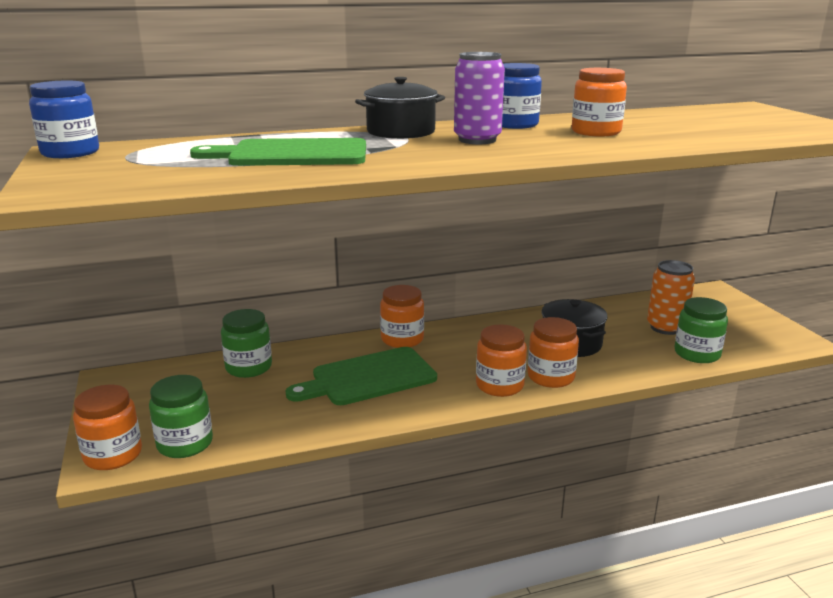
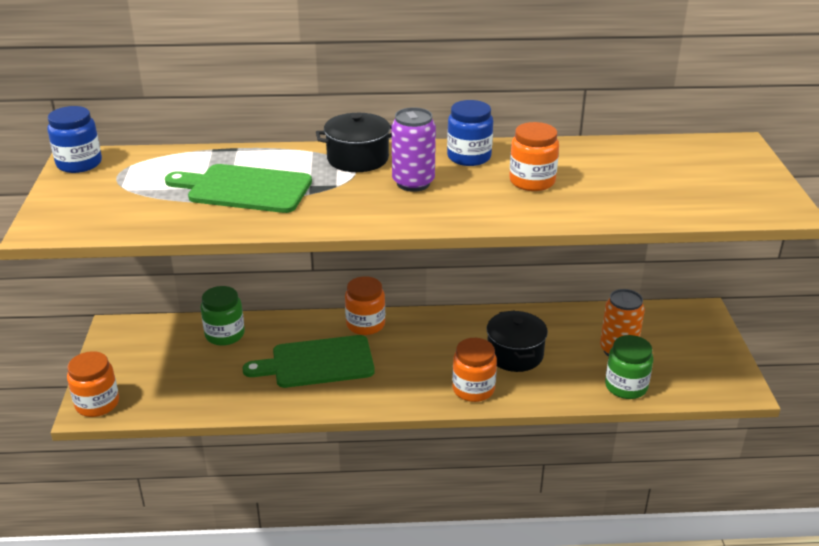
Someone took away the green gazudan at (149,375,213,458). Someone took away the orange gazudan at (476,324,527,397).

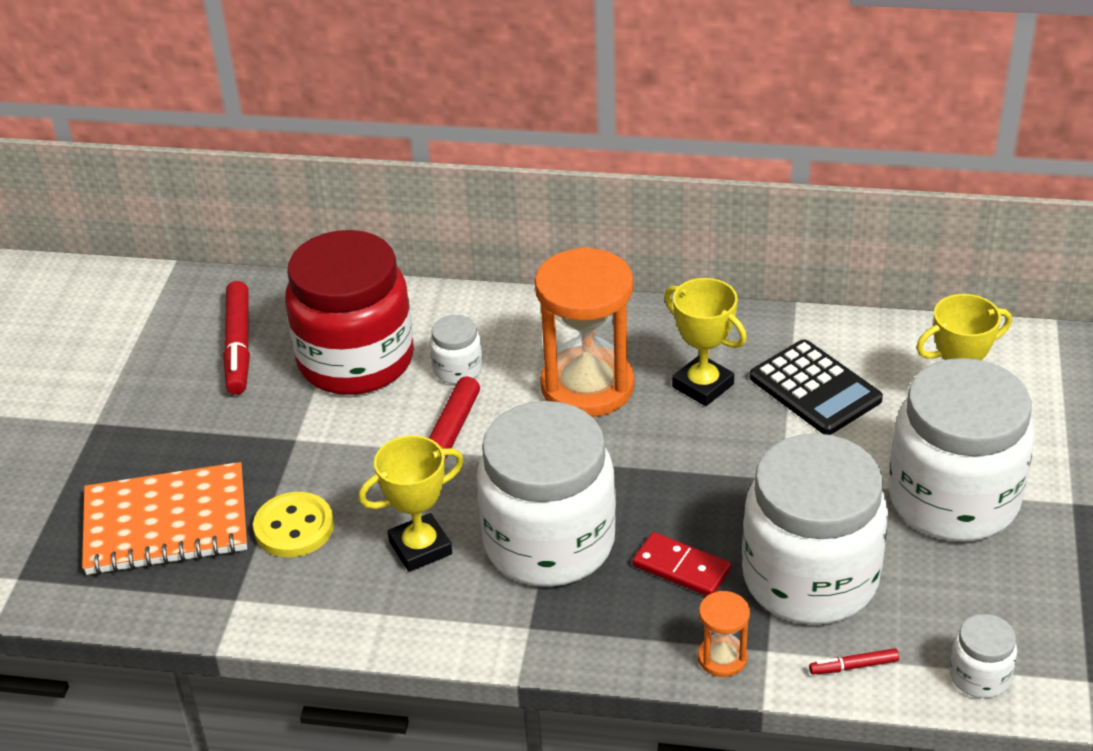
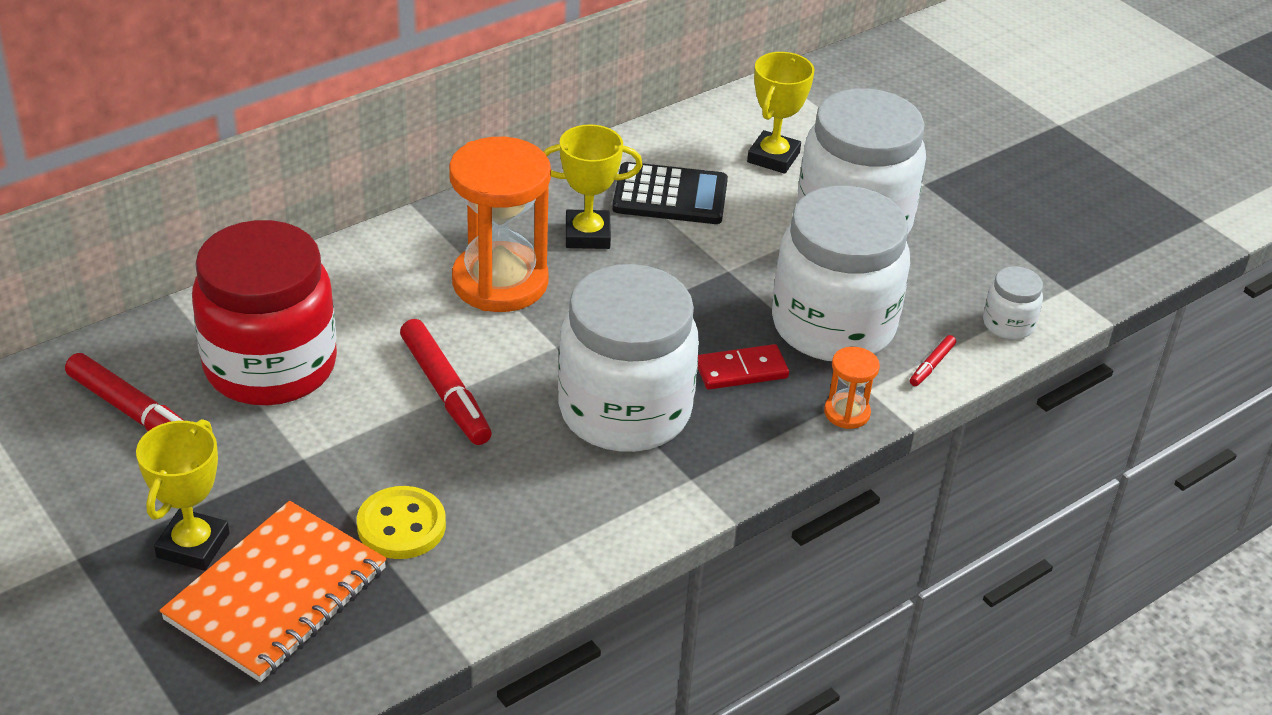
Someone carried the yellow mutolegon from (359,435,464,572) to (136,419,230,571). Someone took away the white gazudan at (430,315,483,384).

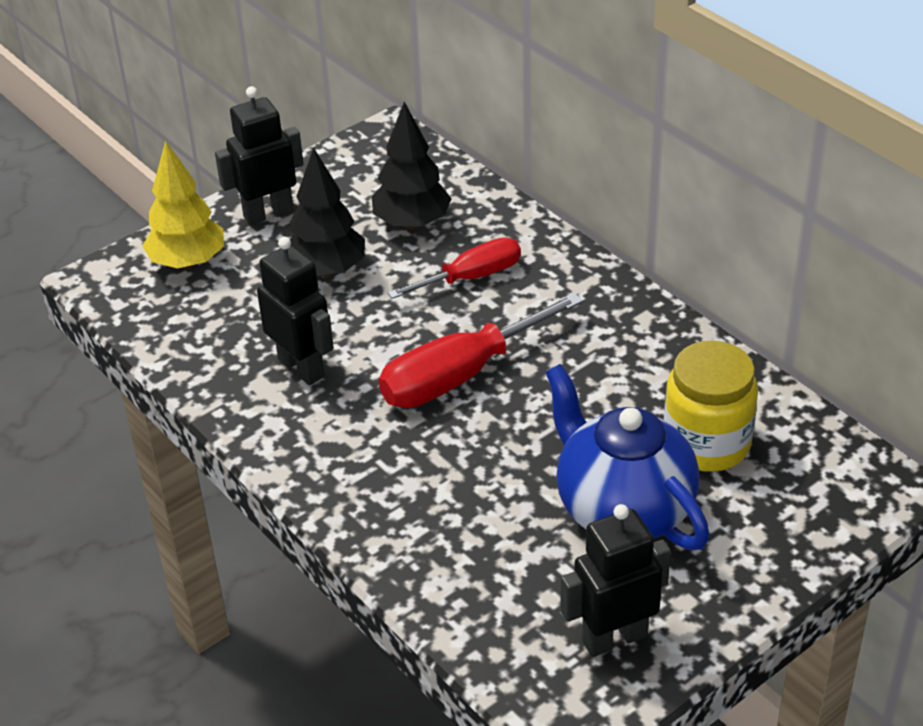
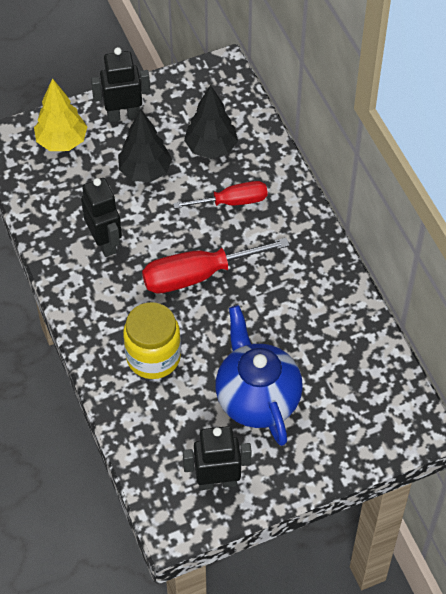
Someone carried the yellow gazudan from (664,341,758,472) to (123,302,181,379).

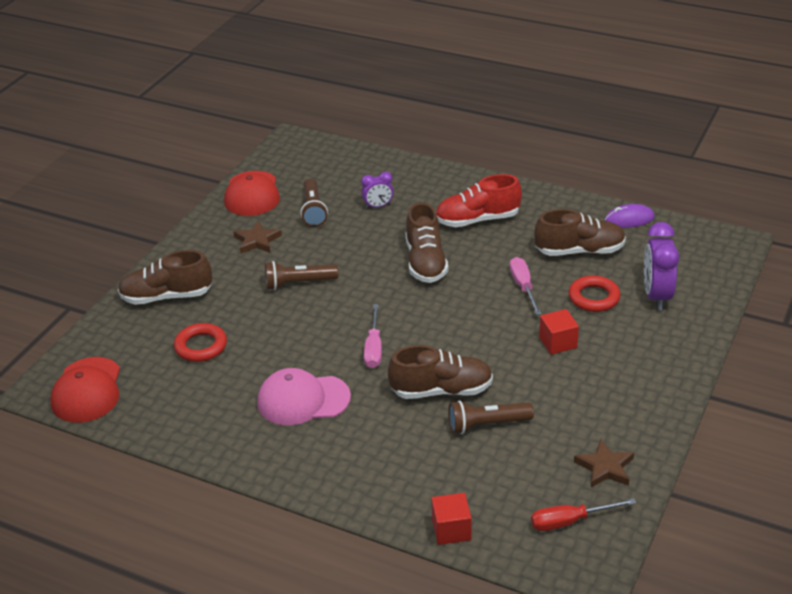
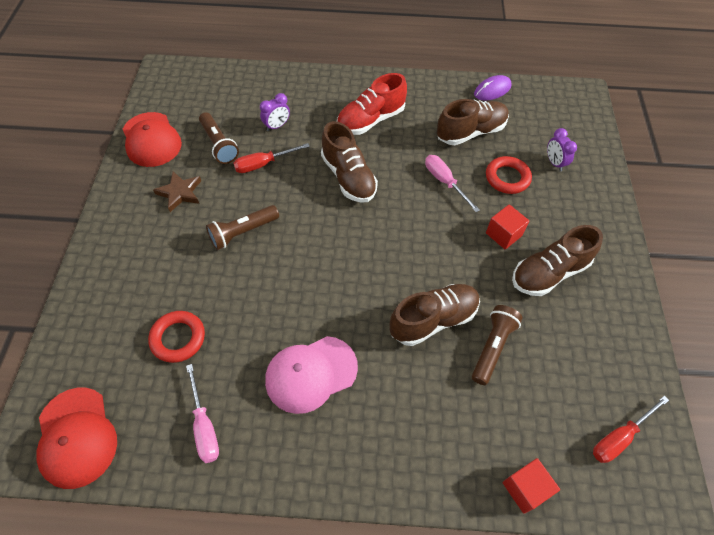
Someone carried the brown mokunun from (118,250,212,305) to (512,225,603,296). Someone carried the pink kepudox from (364,304,382,368) to (186,364,219,463). Someone rotated the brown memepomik at (448,400,534,434) by 150 degrees clockwise. Someone took away the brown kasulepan at (574,439,634,488). Someone scaled the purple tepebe at (644,222,679,310) by 0.57. Someone put down the red kepudox at (233,143,310,173).

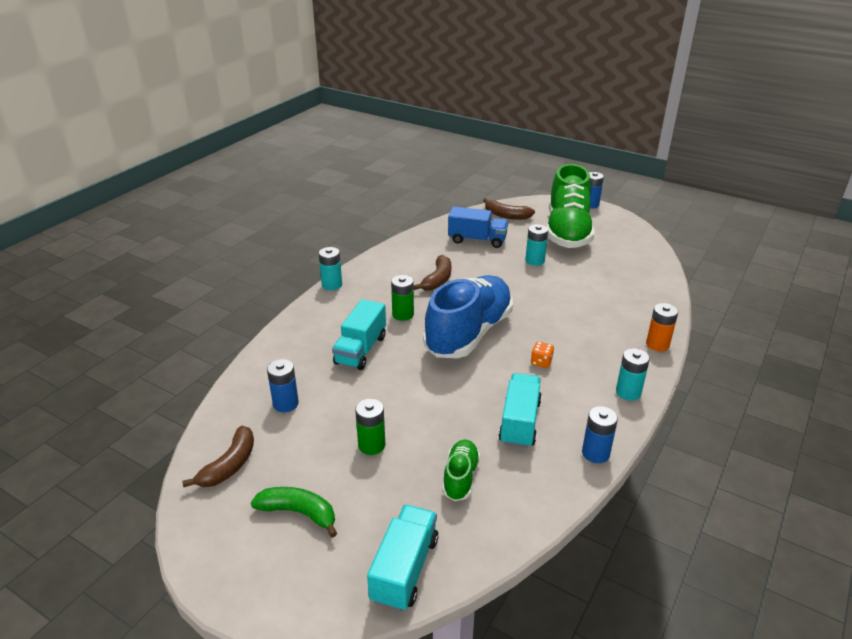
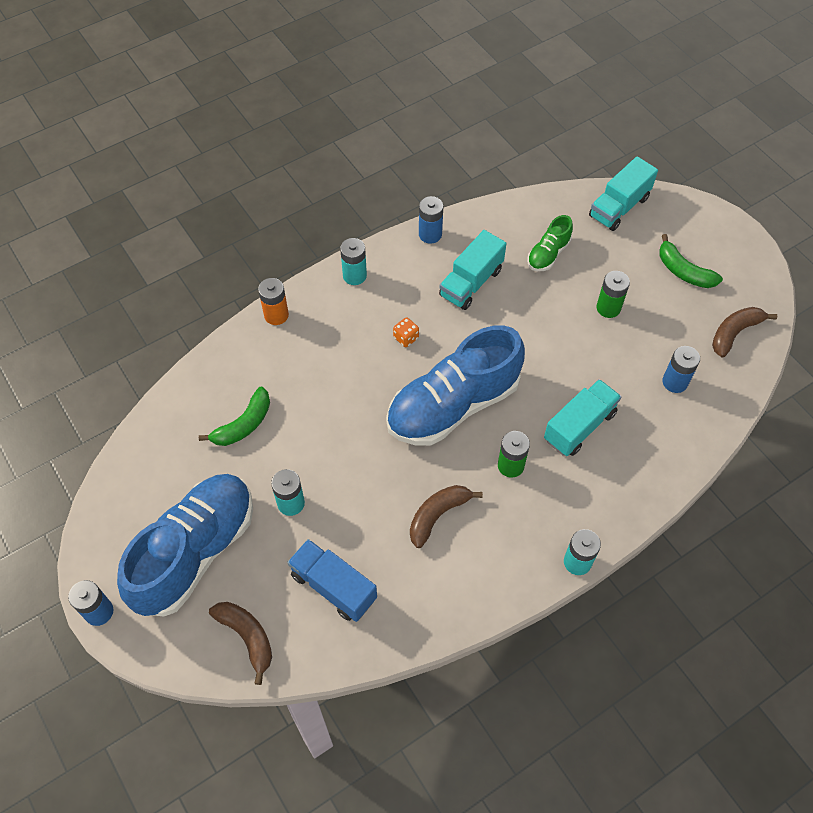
Someone repainted the green mokunun at (547,164,594,248), which became the blue mokunun at (117,474,253,616). Someone put down the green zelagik at (199,386,270,446).

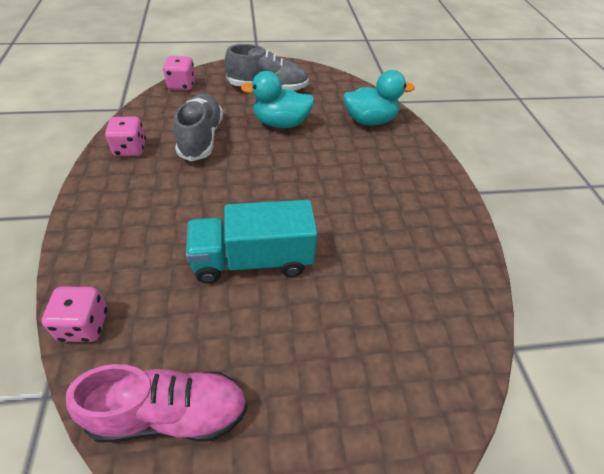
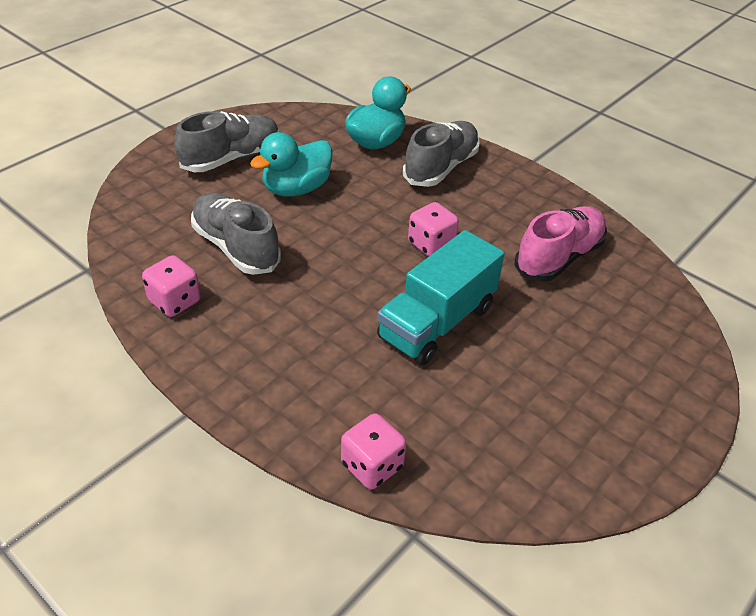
Someone carried the pink mokunun from (66,364,248,442) to (514,206,607,282). Someone carried the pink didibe from (163,56,195,90) to (408,202,459,256). Someone put down the grey mokunun at (403,121,480,187).

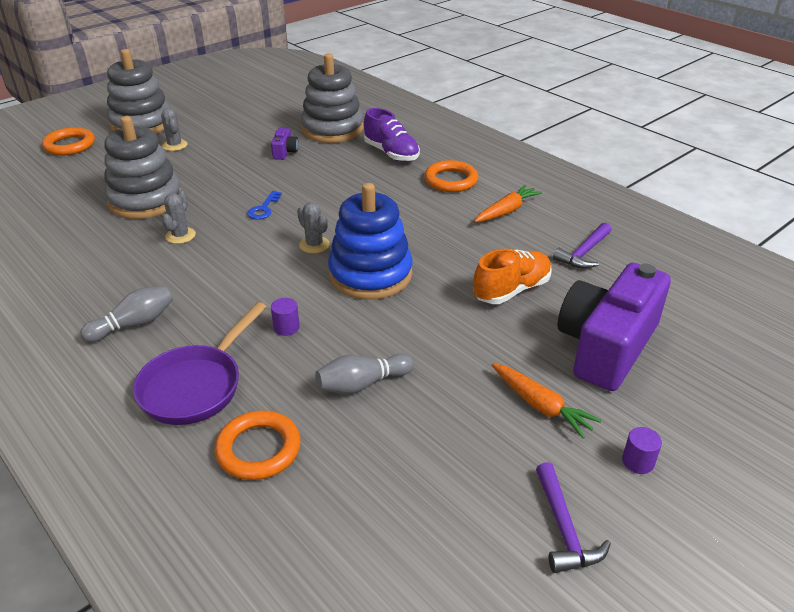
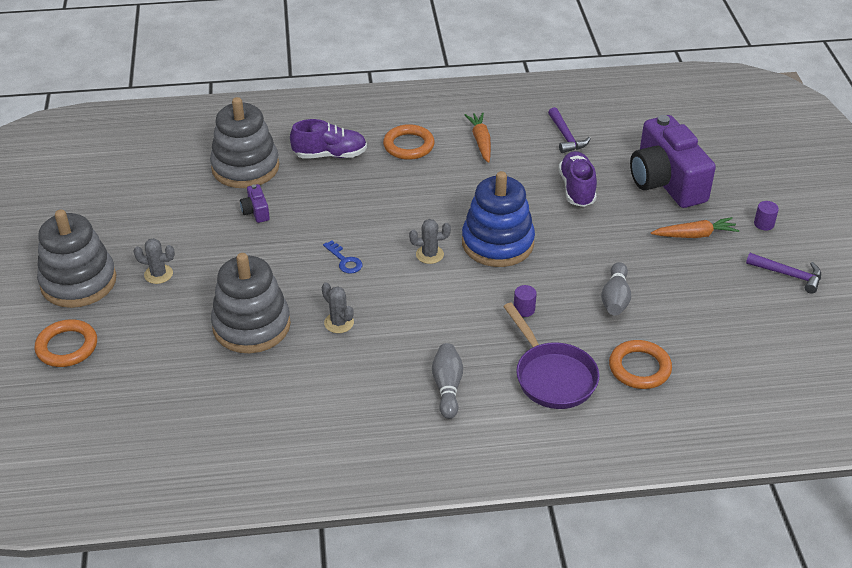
Someone rotated the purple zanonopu at (271,128,299,160) by 150 degrees counterclockwise. Someone repainted the orange mokunun at (473,249,552,304), which became the purple mokunun at (559,151,597,207).

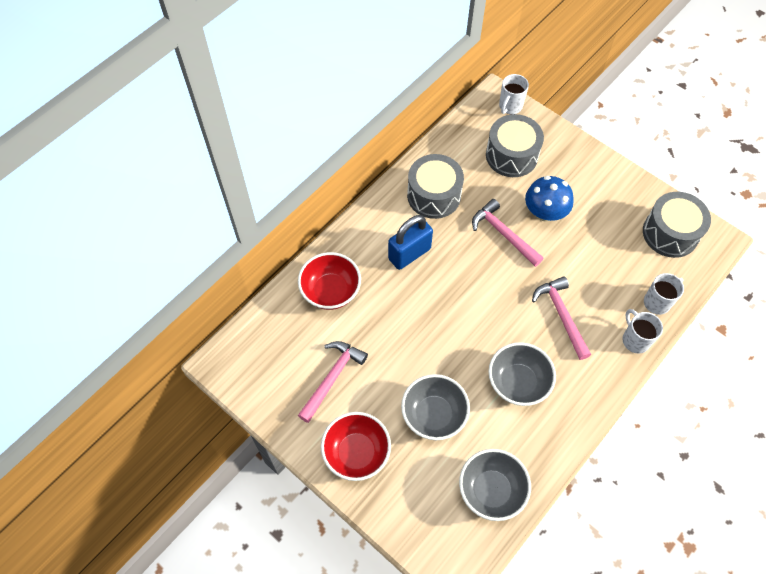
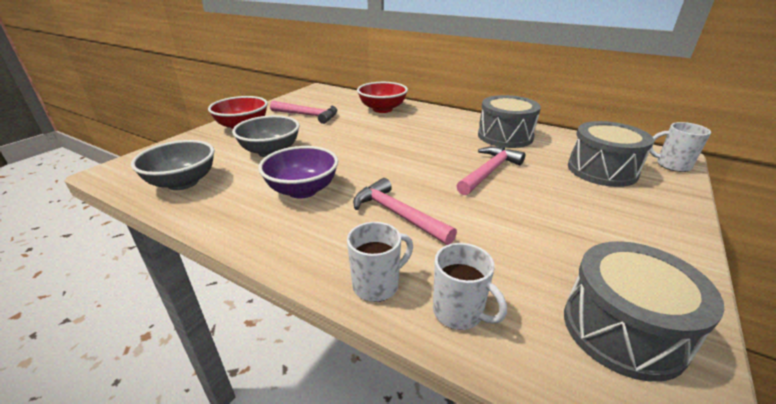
Someone took away the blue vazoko at (388,215,433,270). Someone repainted the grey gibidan at (488,342,556,406), which became the purple gibidan at (258,146,338,198). Someone took away the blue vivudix at (525,176,574,222). Someone rotated the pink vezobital at (532,276,591,360) by 105 degrees counterclockwise.

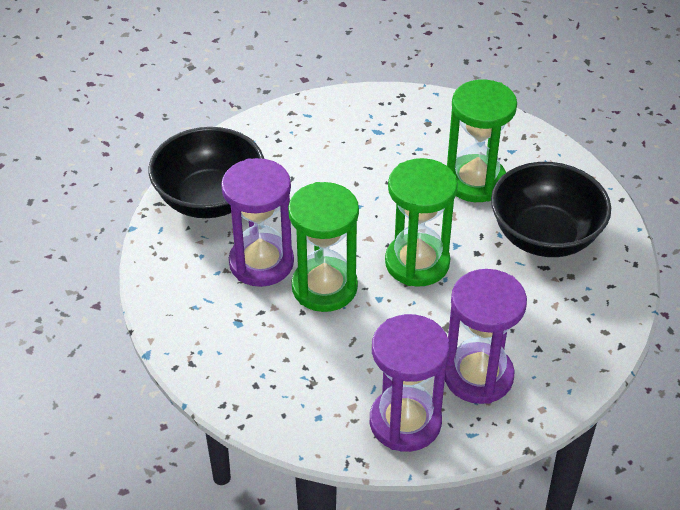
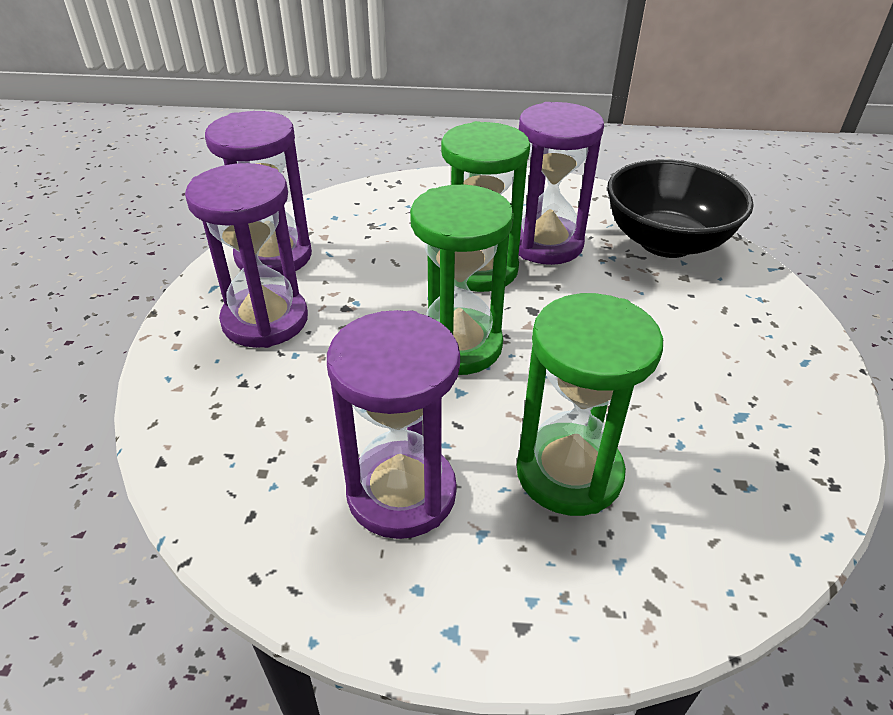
Someone swapped the black gibidan at (491,162,611,257) for the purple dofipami at (327,310,460,539).

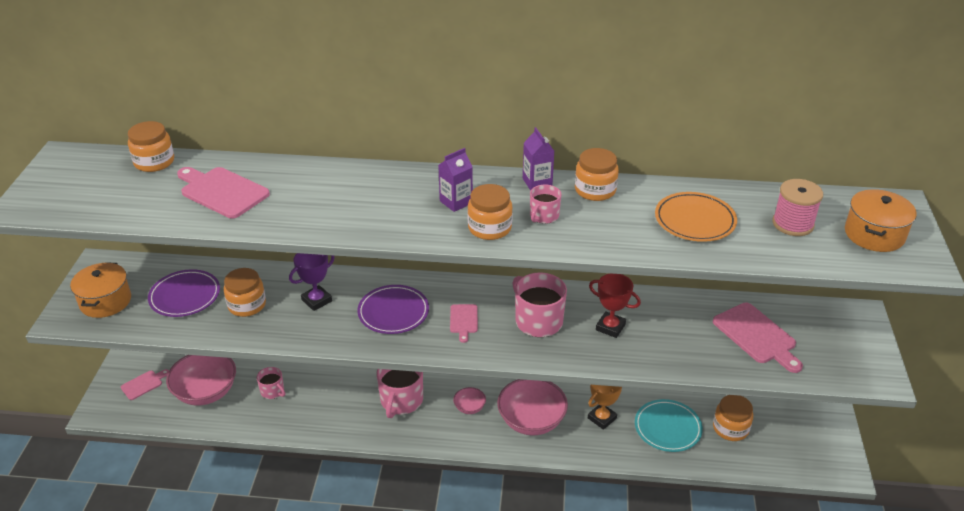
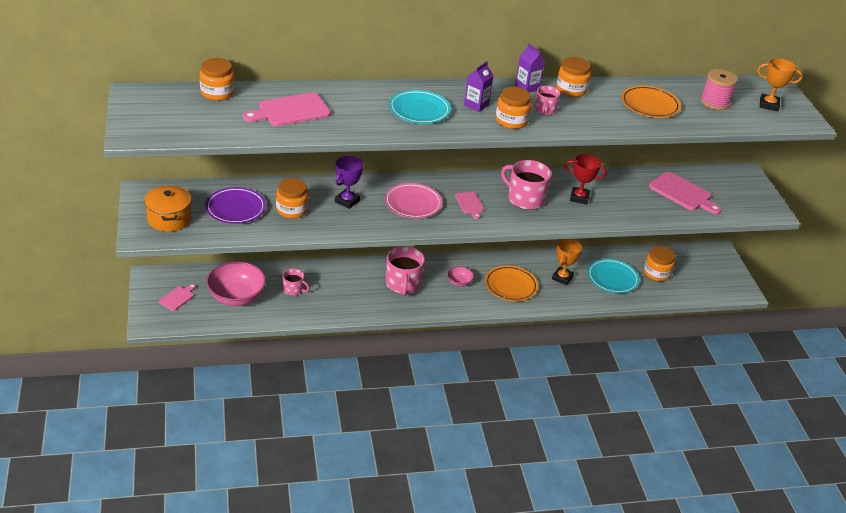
Someone rotated the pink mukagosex at (177,167,270,219) by 45 degrees counterclockwise. Someone repainted the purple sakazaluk at (357,285,429,334), which became the pink sakazaluk at (385,183,442,218). Someone swapped the pink gibidan at (497,379,568,435) for the orange sakazaluk at (485,265,538,301). Someone swapped the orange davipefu at (845,189,917,252) for the orange mutolegon at (757,58,803,111). Someone put down the turquoise sakazaluk at (389,90,451,124).

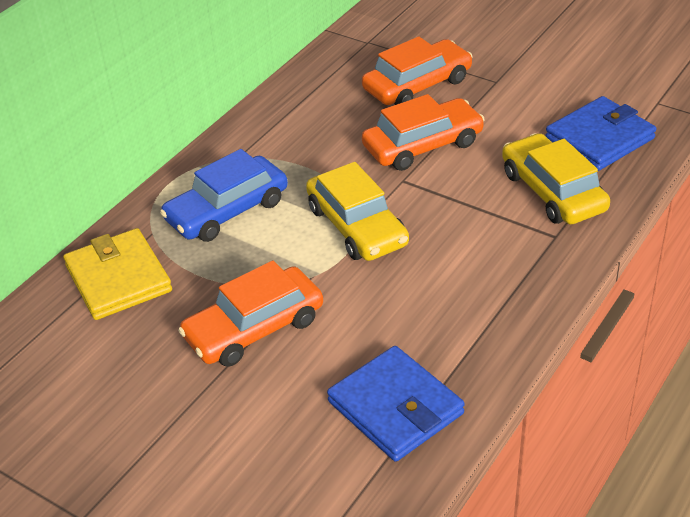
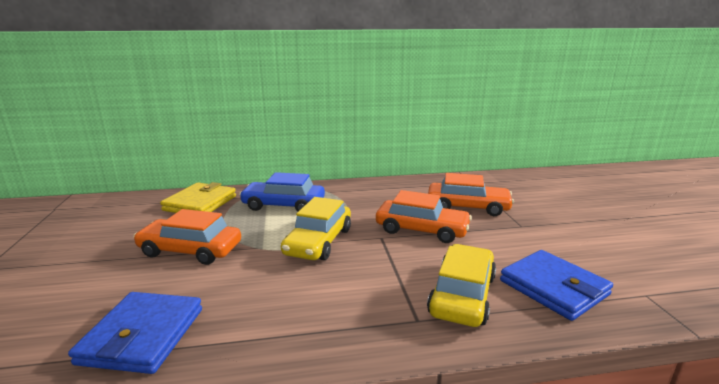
Someone rotated the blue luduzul at (545,96,656,171) by 45 degrees clockwise.

